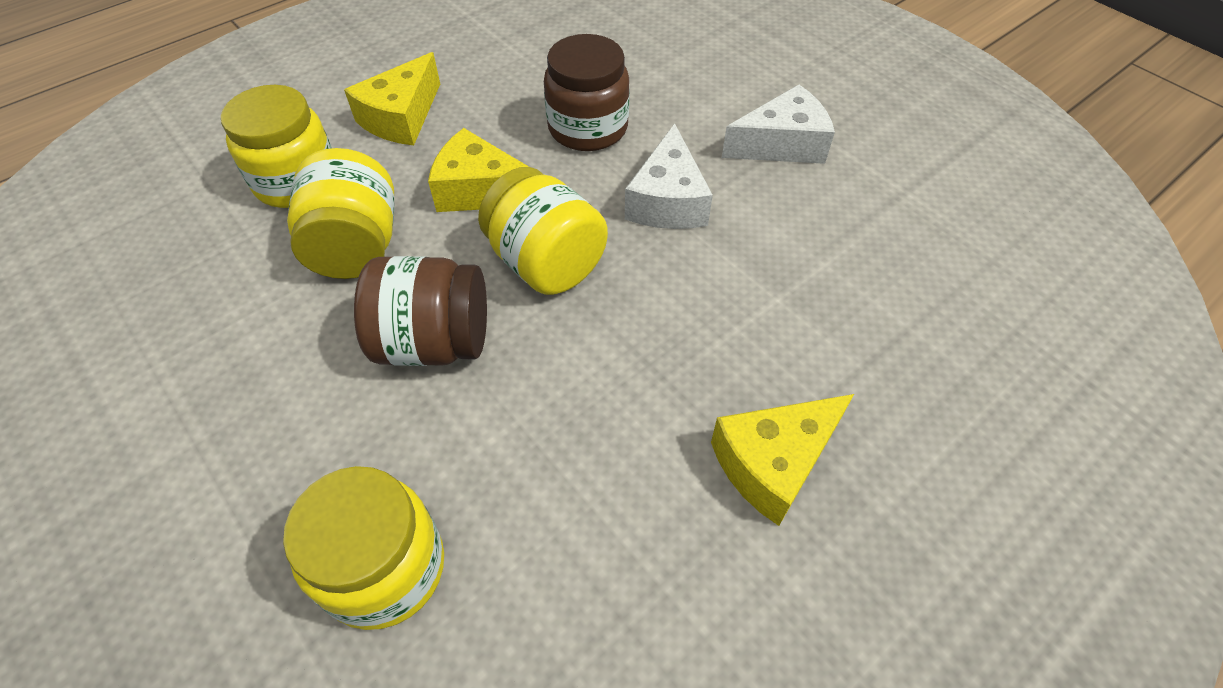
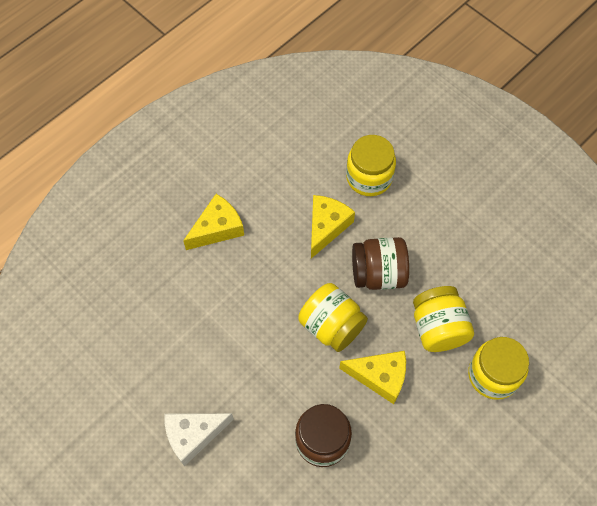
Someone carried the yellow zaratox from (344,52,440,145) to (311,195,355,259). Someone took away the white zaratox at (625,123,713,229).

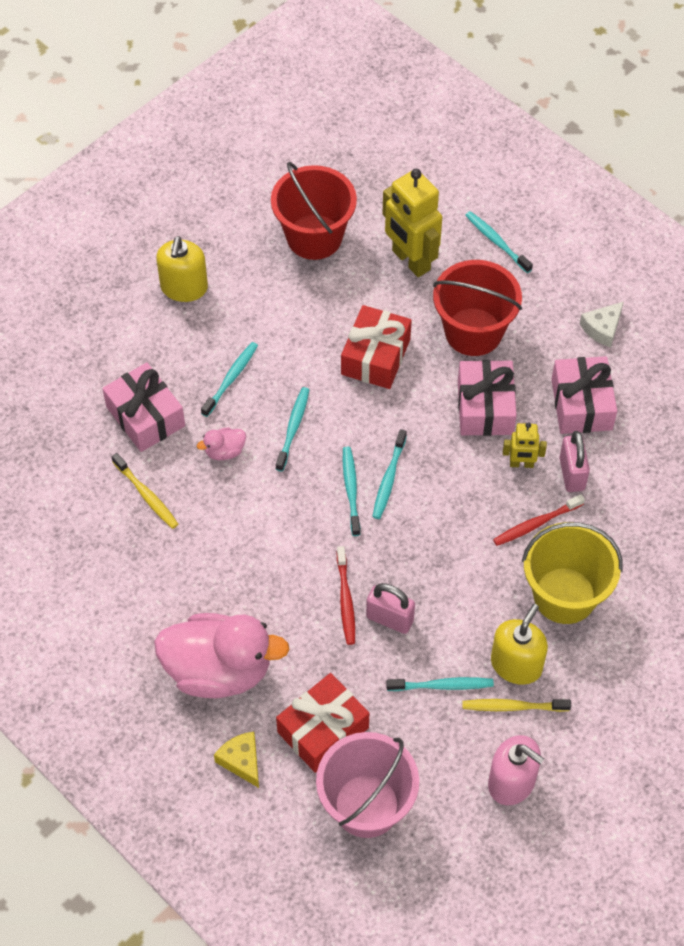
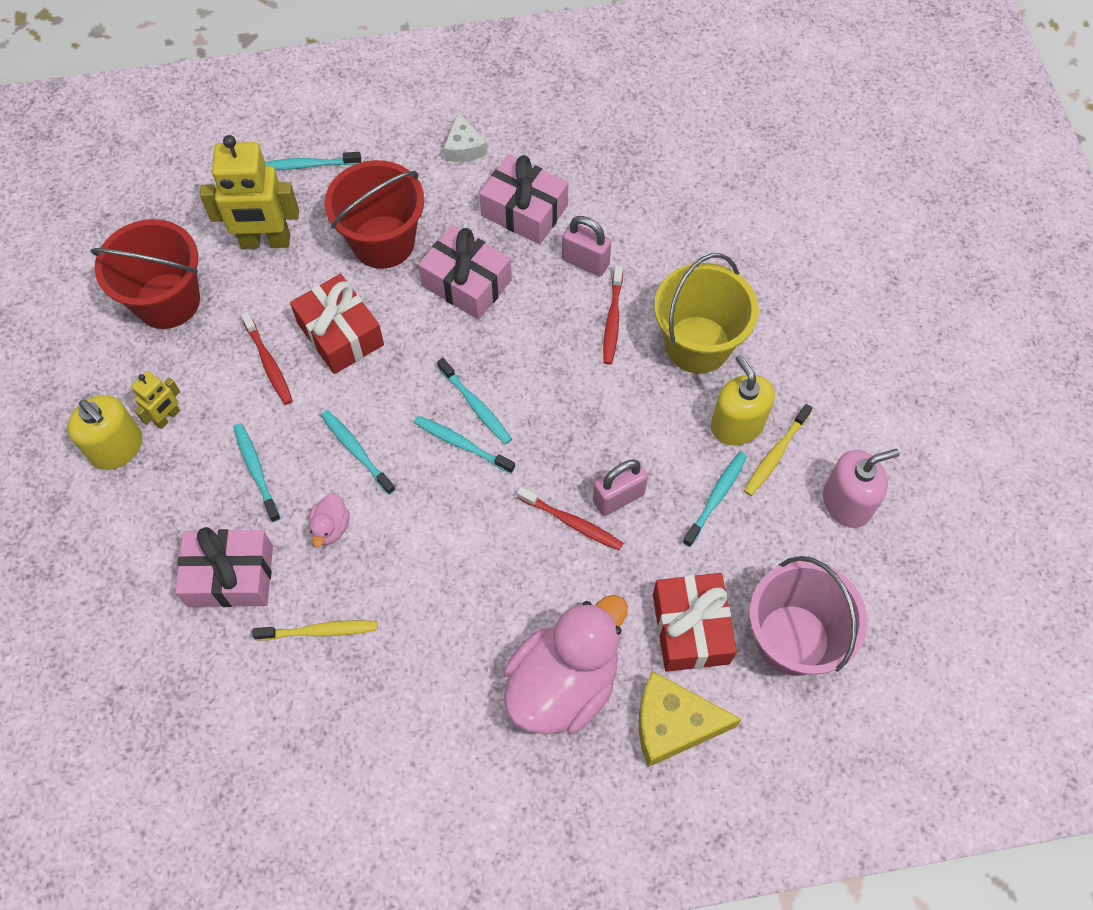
Someone scaled the yellow zaratox at (214,732,259,788) by 1.62. Someone carried the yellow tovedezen from (503,422,547,468) to (131,371,180,429). Someone put down the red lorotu at (241,312,293,405).

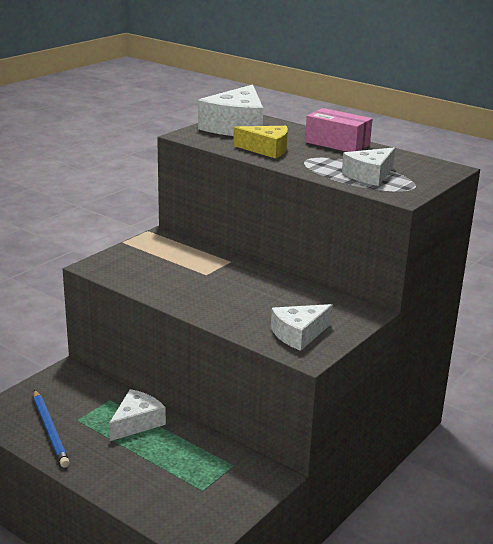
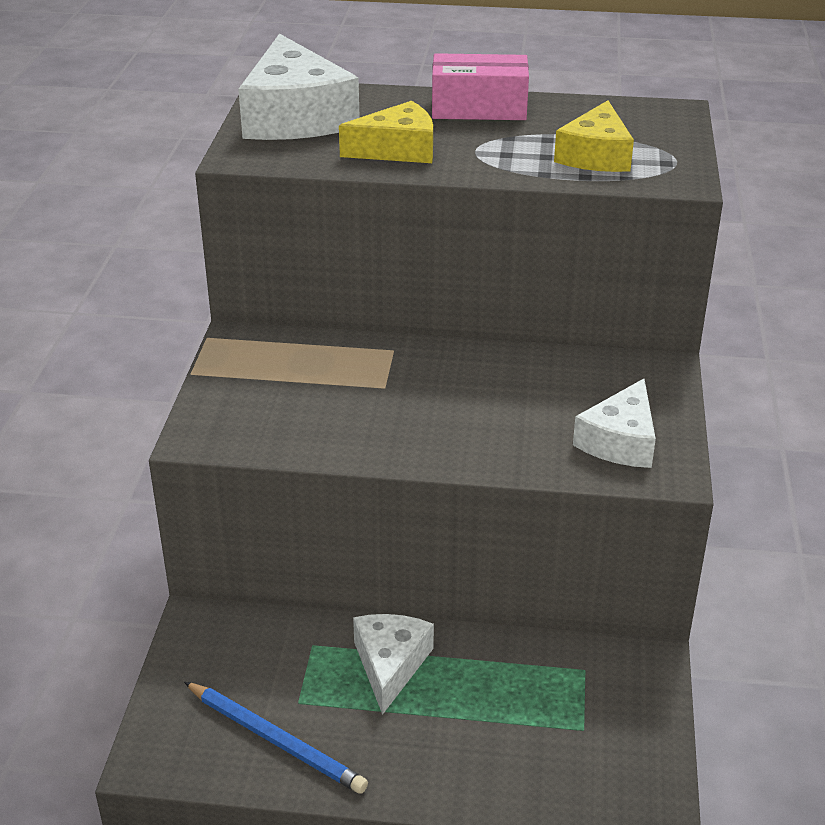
Someone repainted the white zaratox at (342,147,395,186), which became the yellow zaratox at (554,100,634,172).

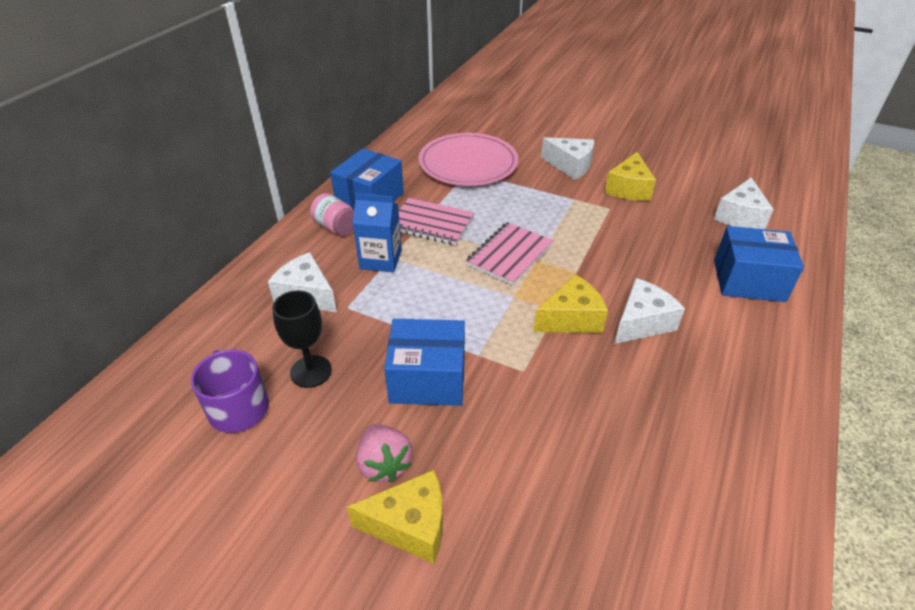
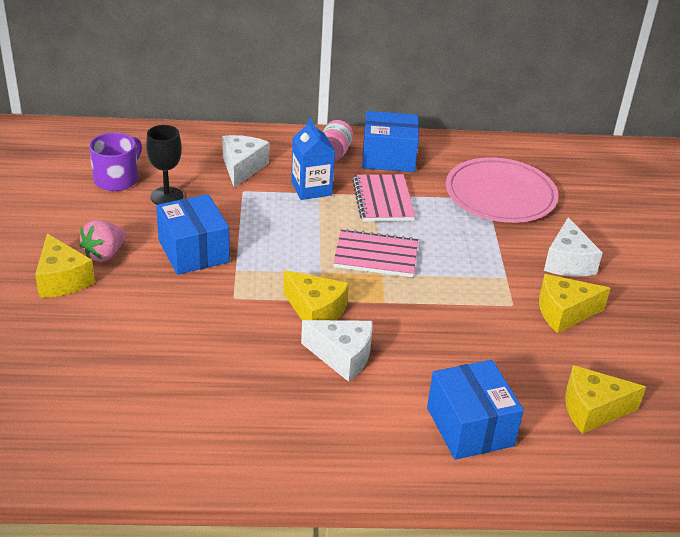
Someone repainted the white zaratox at (714,177,774,229), which became the yellow zaratox at (565,365,646,434).

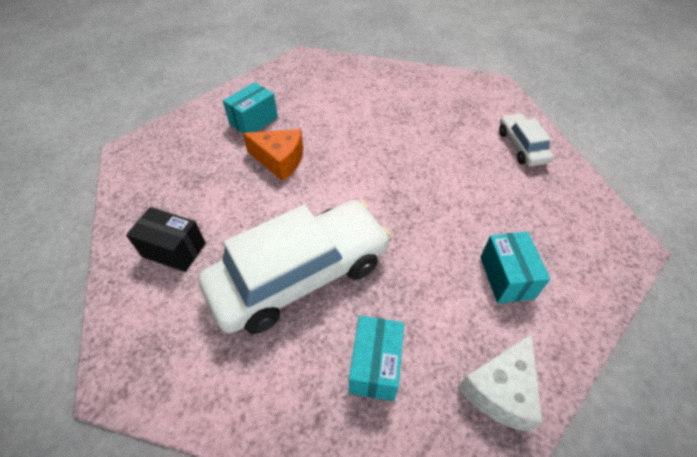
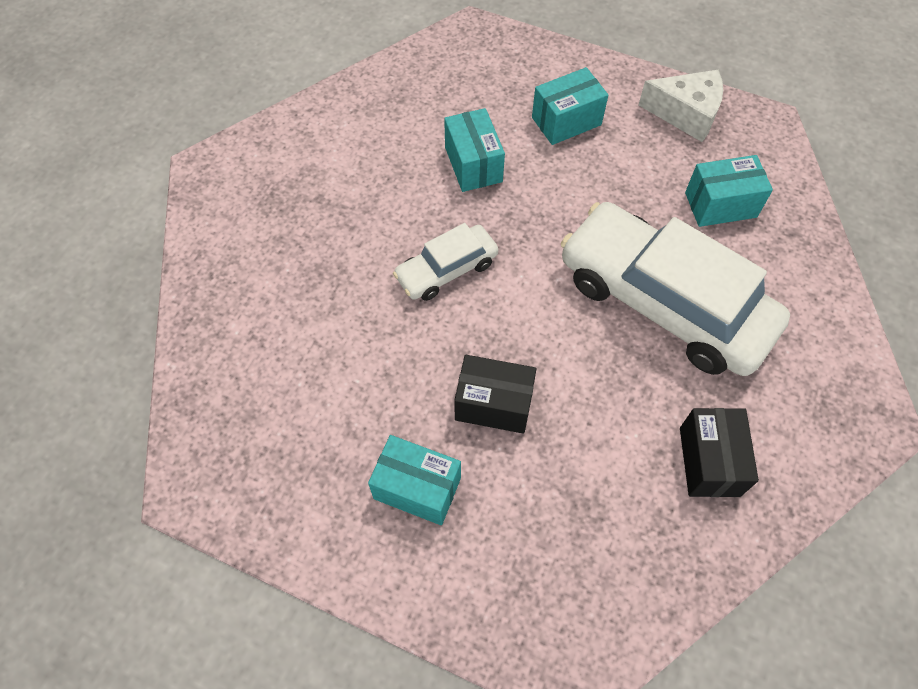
Someone swapped the orange zaratox at (243,129,303,181) for the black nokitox at (454,355,536,434). Someone carried the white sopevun from (499,113,553,166) to (393,223,498,301). Someone put down the turquoise nokitox at (444,108,505,192).

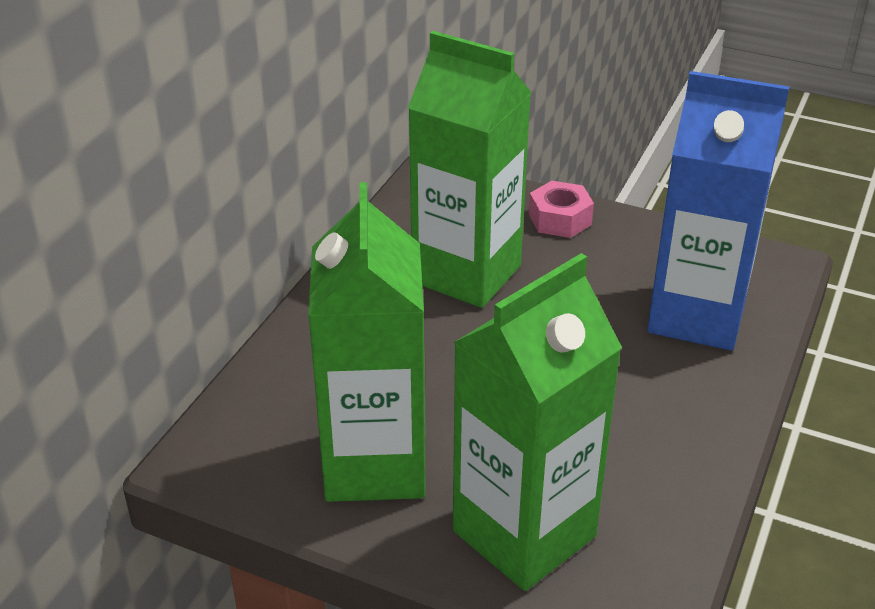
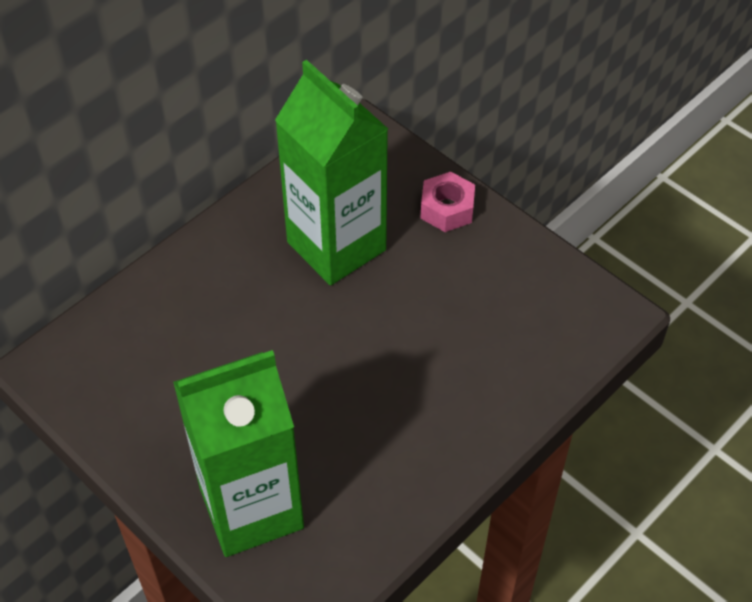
Someone took away the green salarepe at (308,182,426,502). Someone took away the blue salarepe at (647,71,789,351).

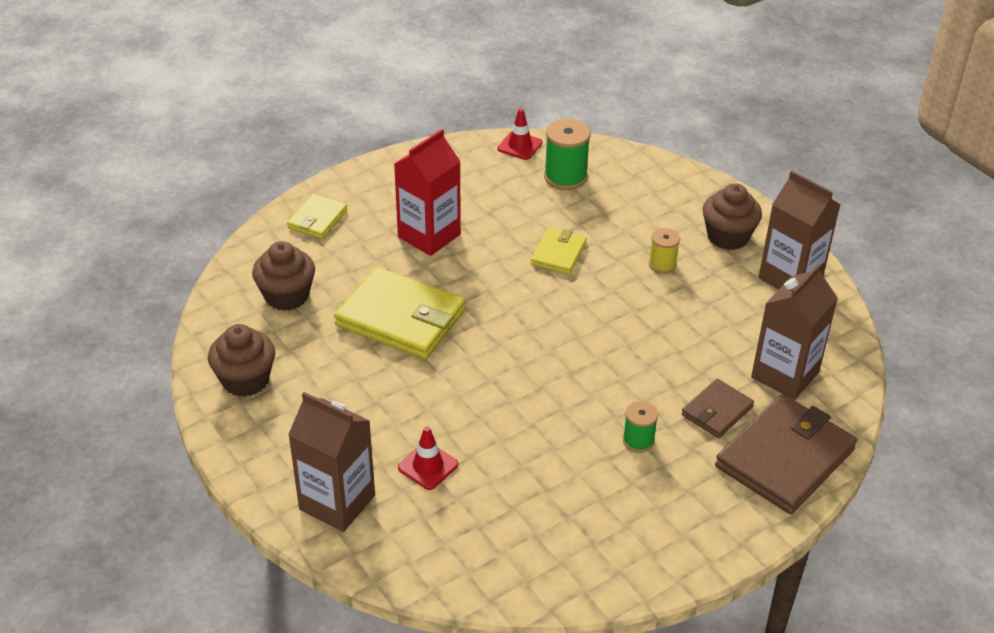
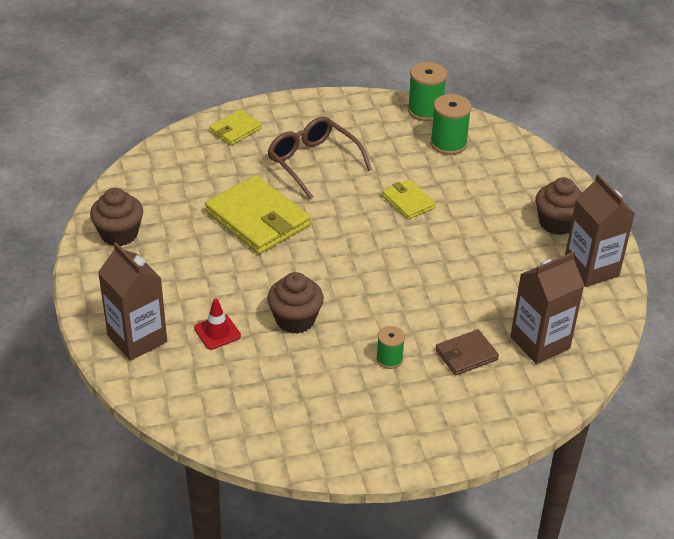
Someone carried the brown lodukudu from (252,241,315,311) to (267,272,324,334). Someone swapped the red salarepe at (394,129,461,256) for the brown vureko at (268,117,372,199). Someone swapped the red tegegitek at (497,109,542,160) for the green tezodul at (408,62,447,121). Someone rotated the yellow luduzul at (531,228,587,275) by 75 degrees counterclockwise. Someone took away the yellow tezodul at (649,228,680,274). Someone took away the brown luduzul at (715,394,857,514).

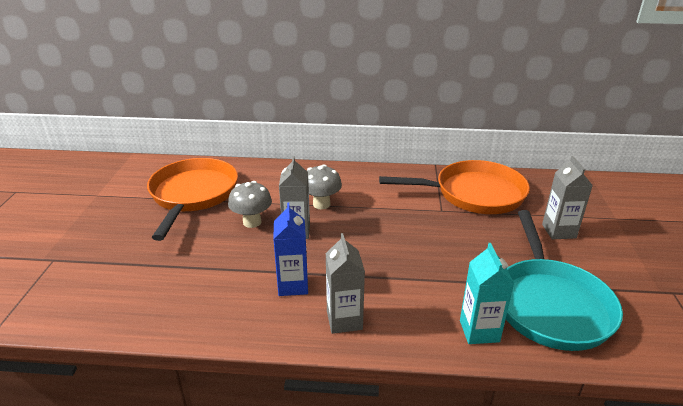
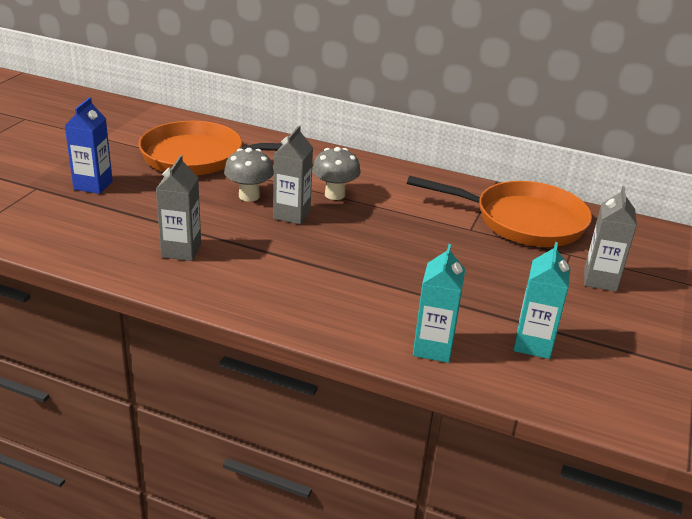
Someone rotated the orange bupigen at (147,158,238,241) by 105 degrees counterclockwise. Someone carried the blue salarepe from (273,202,308,296) to (65,97,113,194). Someone carried the grey salarepe from (325,233,365,334) to (156,155,201,261). Someone swapped the turquoise bupigen at (506,210,623,351) for the turquoise salarepe at (514,242,570,359).

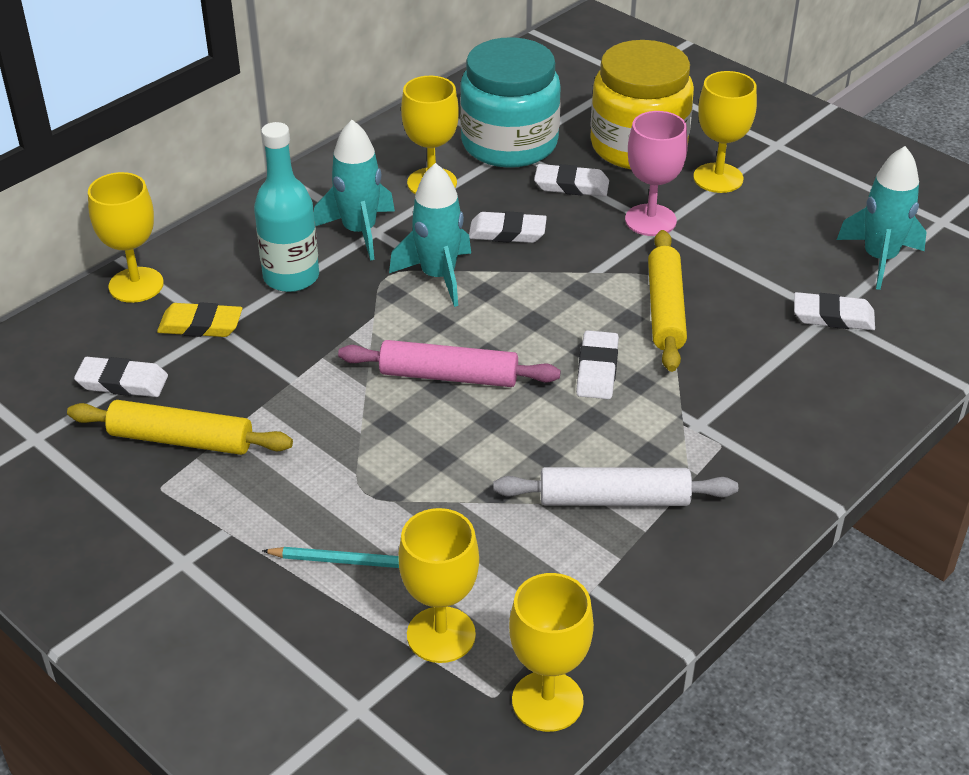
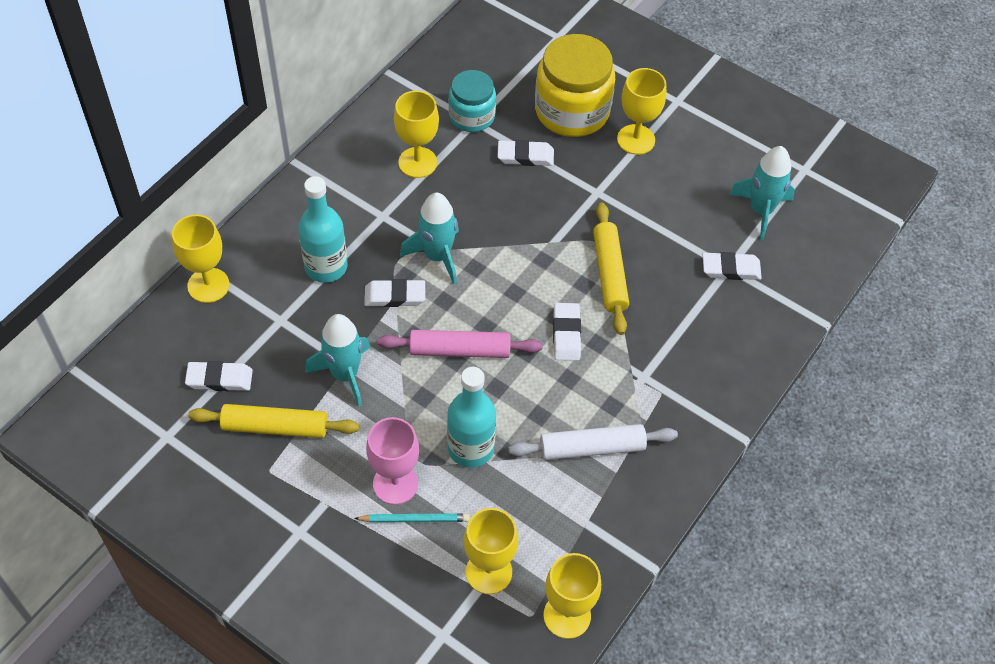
Someone took away the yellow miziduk at (157,302,242,337). Someone carried the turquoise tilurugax from (314,120,395,261) to (305,314,371,407). Someone scaled the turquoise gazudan at (460,37,561,168) by 0.61. Someone carried the white miziduk from (469,211,547,243) to (364,279,425,307). Someone carried the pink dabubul from (625,111,688,236) to (366,417,419,505). Someone put down the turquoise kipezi at (447,367,496,468).

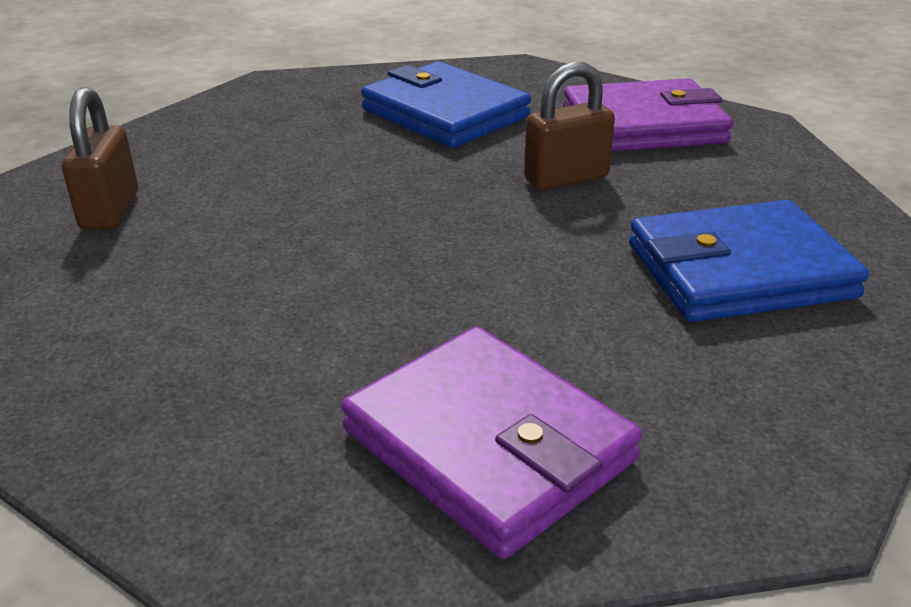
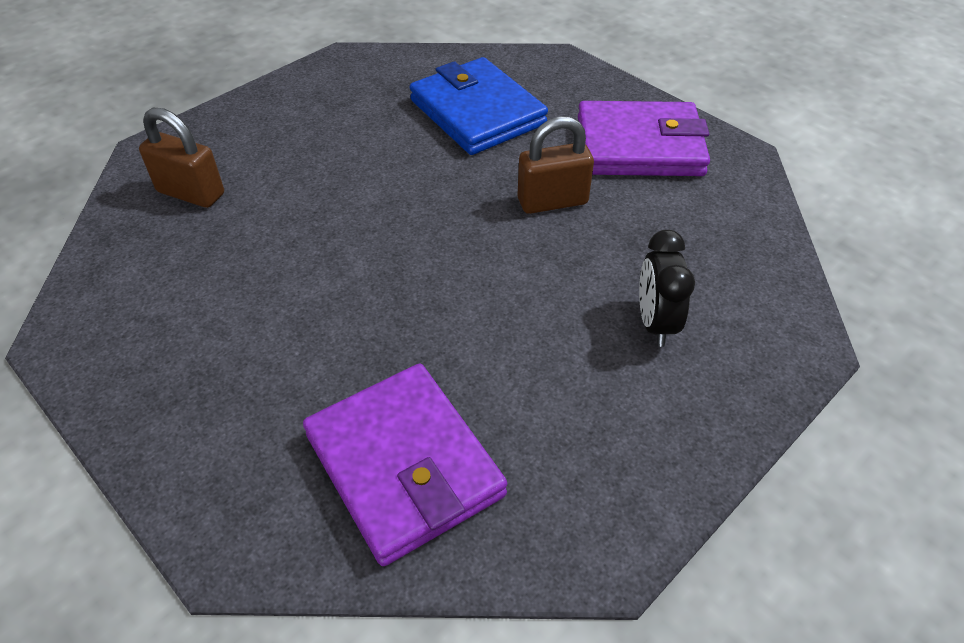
Someone rotated the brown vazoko at (62,87,138,230) by 75 degrees counterclockwise. Someone swapped the blue luduzul at (629,200,869,322) for the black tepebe at (639,230,695,347).

